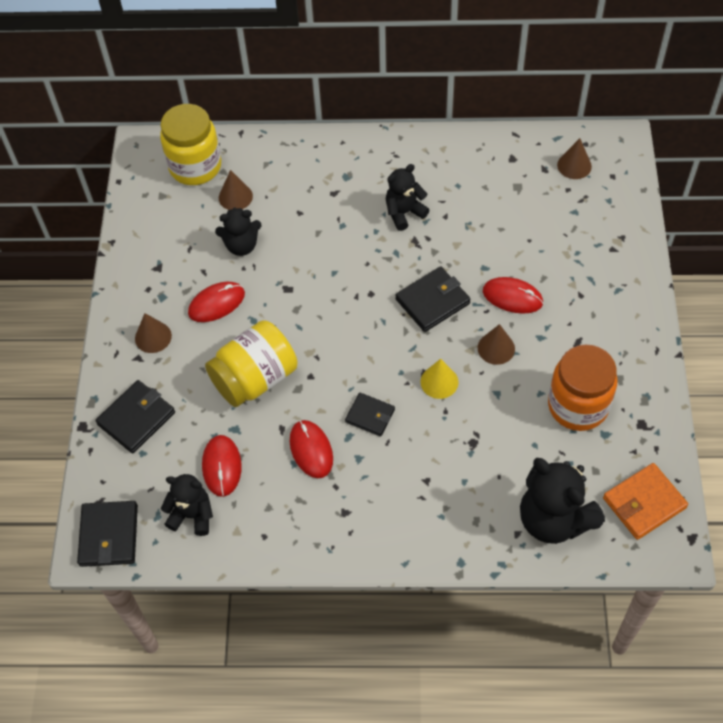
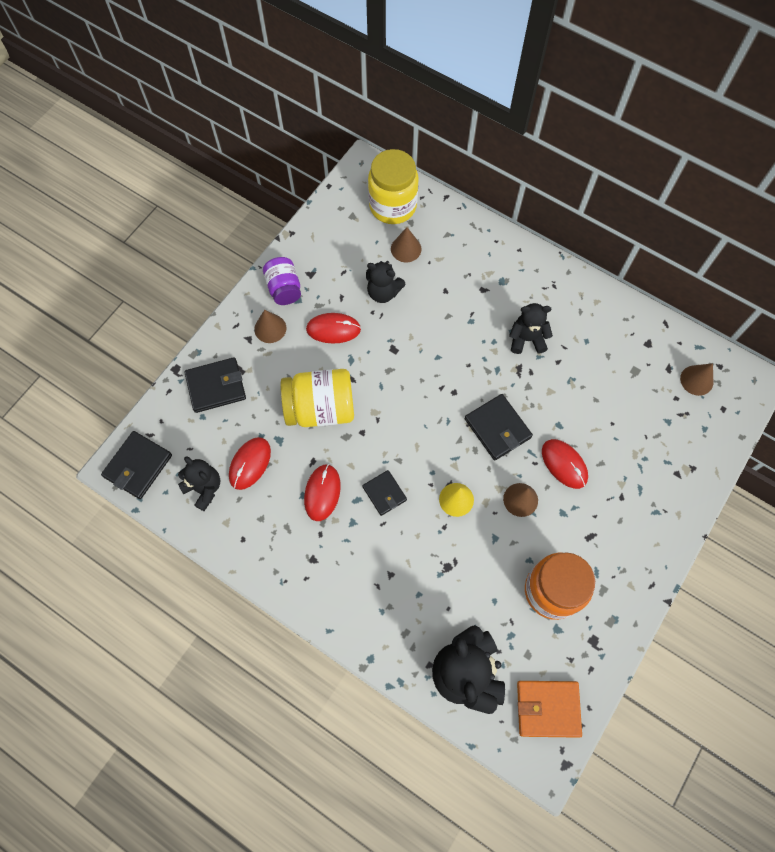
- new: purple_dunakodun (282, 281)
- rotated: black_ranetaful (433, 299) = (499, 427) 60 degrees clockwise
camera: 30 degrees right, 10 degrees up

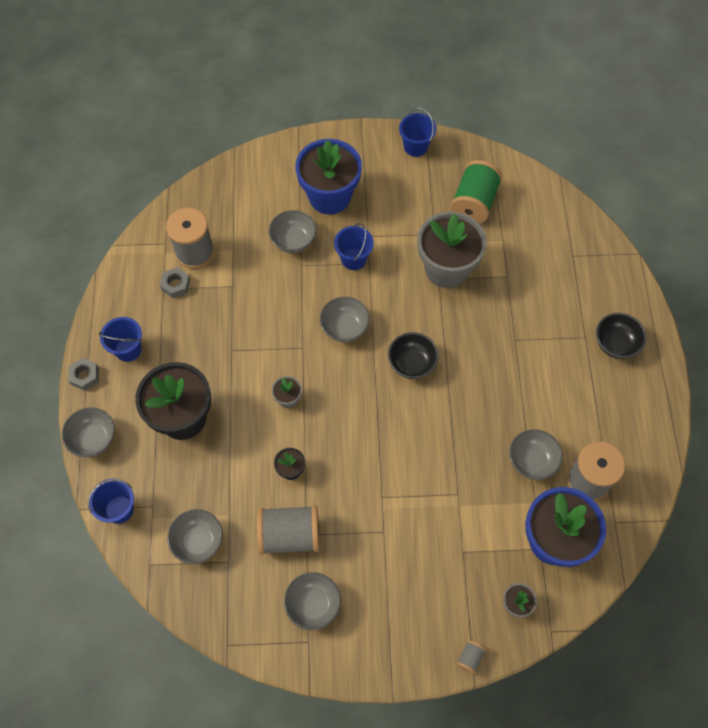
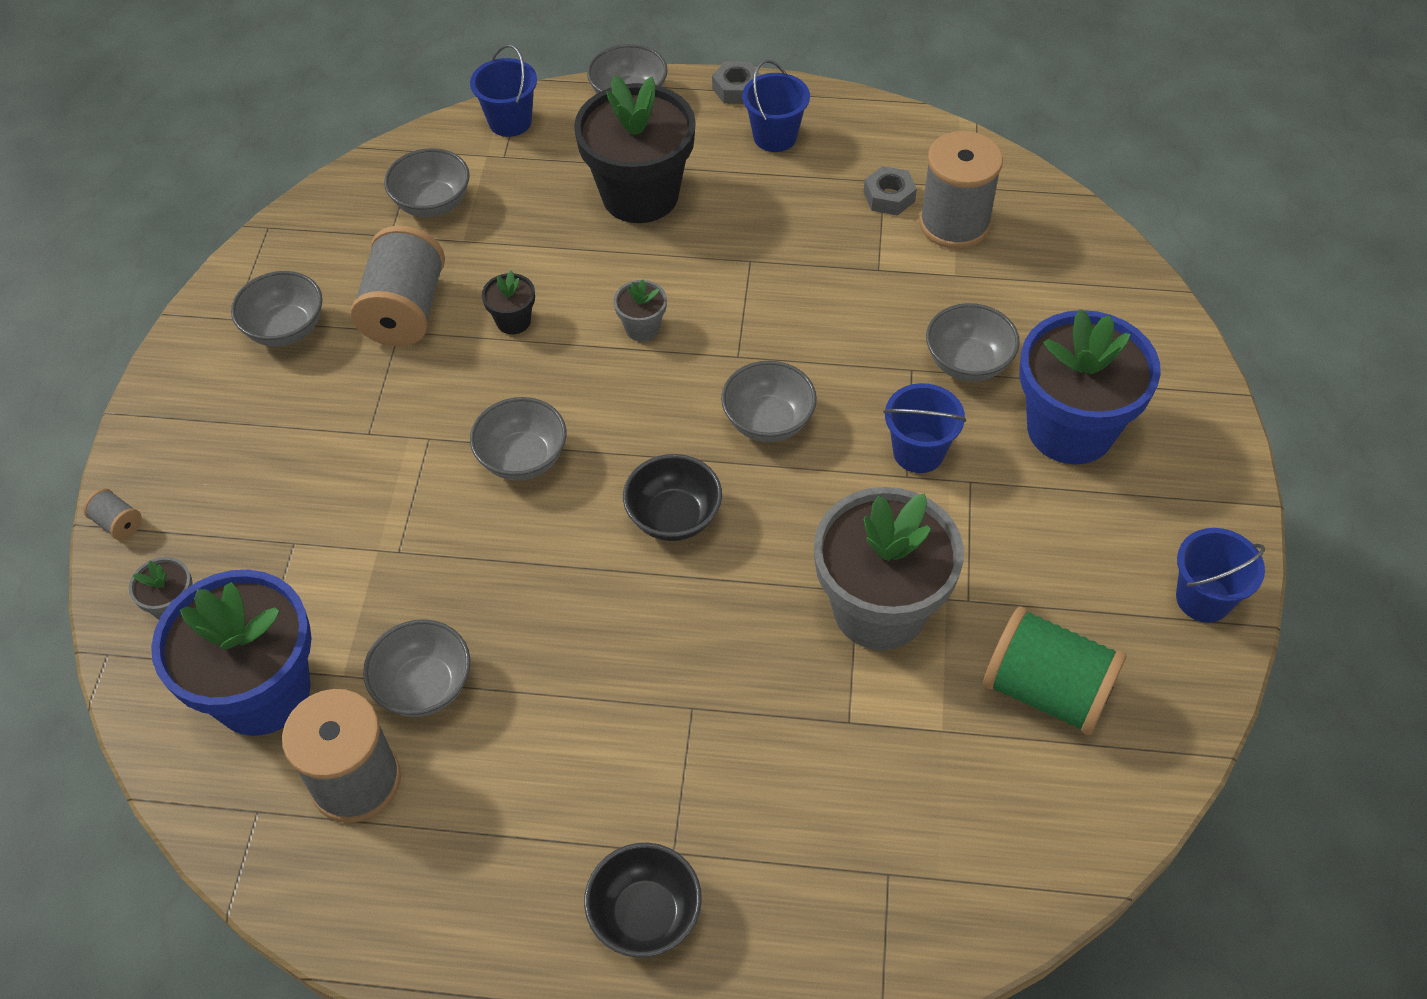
- new: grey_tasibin (518, 439)
camera: 100 degrees right, 10 degrees down

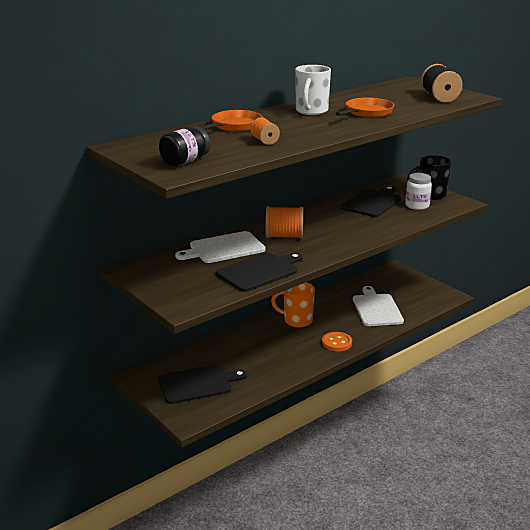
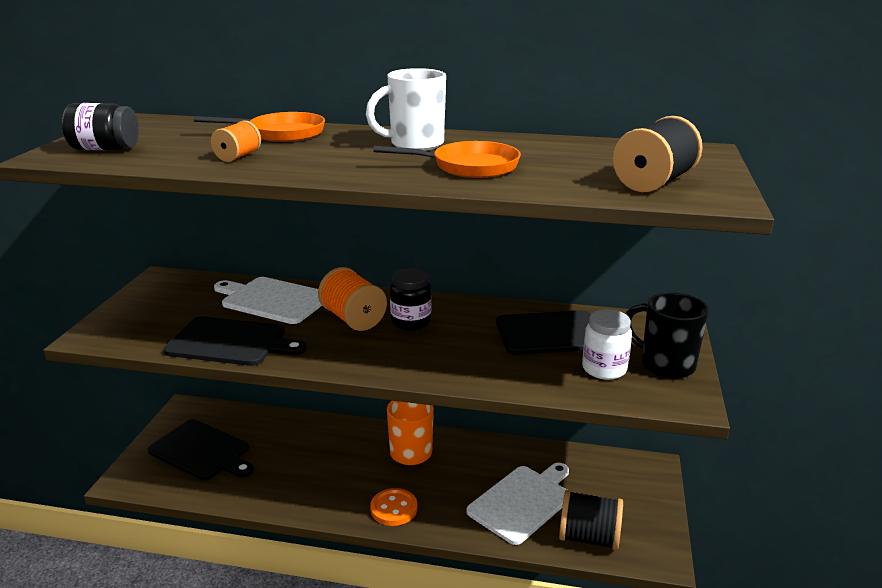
- new: black_dunakodun (410, 299)
- new: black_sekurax (591, 520)
camera: 50 degrees right, 0 degrees up

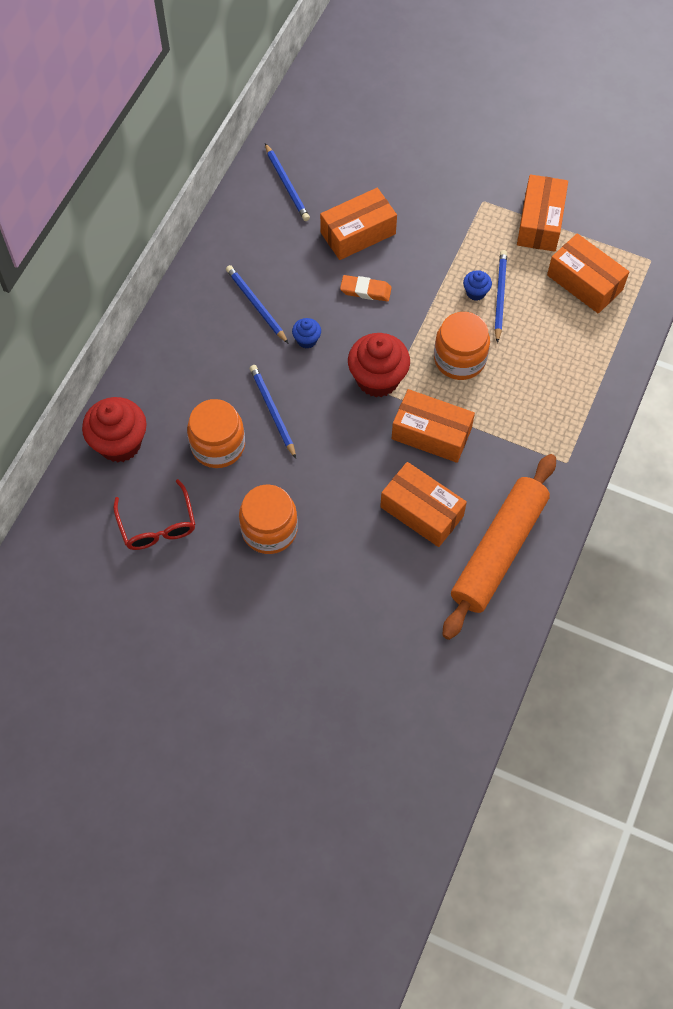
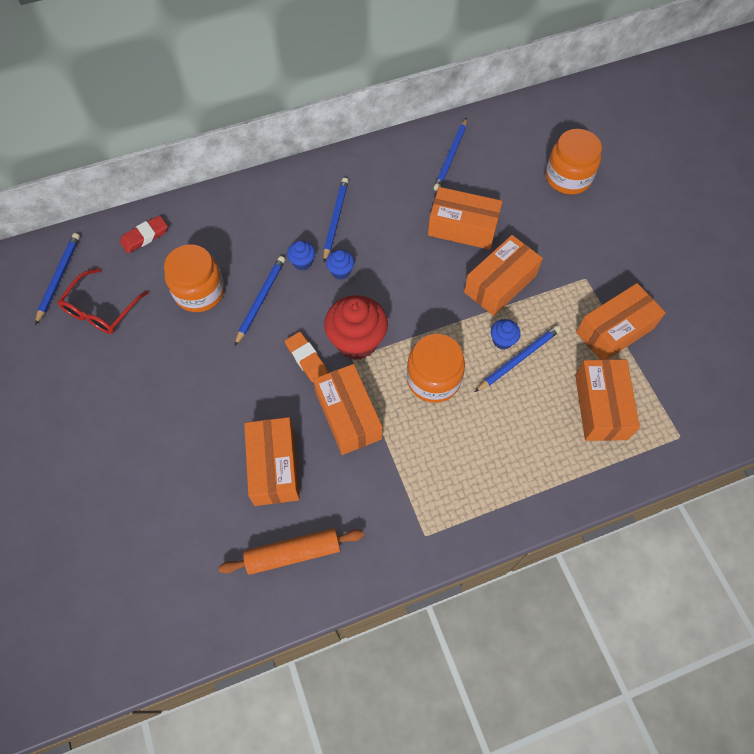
- new: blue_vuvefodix (57, 279)
- new: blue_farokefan (301, 255)
- new: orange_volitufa (503, 275)
- shifted: orange_dunakodun (268, 519) to (574, 162)
- shifted: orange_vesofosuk (366, 288) to (306, 357)
- swapped: red_farokefan (114, 429) to red_vesofosuk (144, 234)
- scaled: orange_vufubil (499, 547) = (291, 551) x0.60
camera: 45 degrees right, 0 degrees up

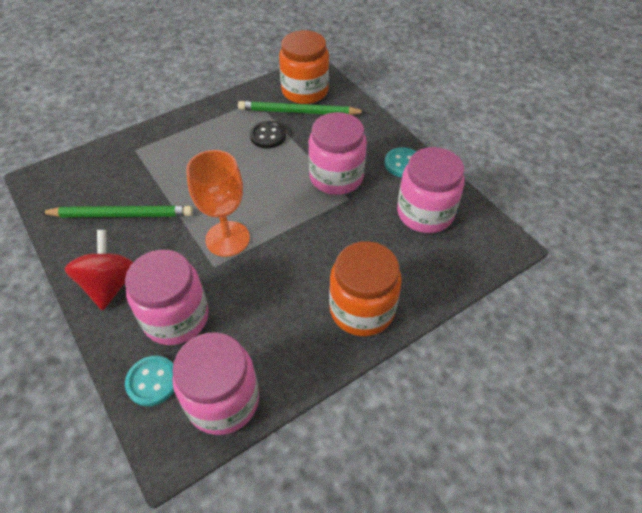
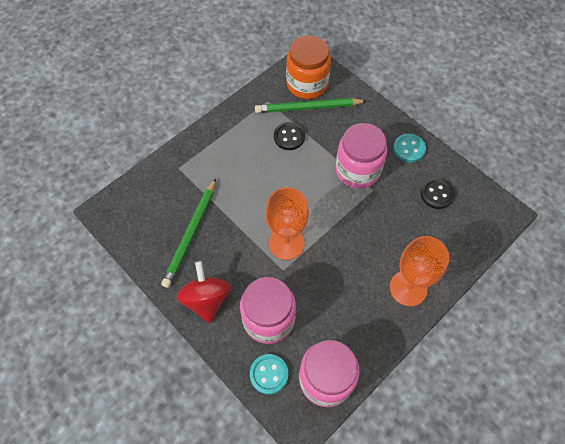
- swapped: orange_dunakodun (365, 288) to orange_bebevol (419, 271)
- swapped: pink_dunakodun (431, 190) to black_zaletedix (438, 193)
- rotated: green_vuvefodix (116, 211) = (188, 233) 120 degrees clockwise
camera: 10 degrees left, 10 degrees up

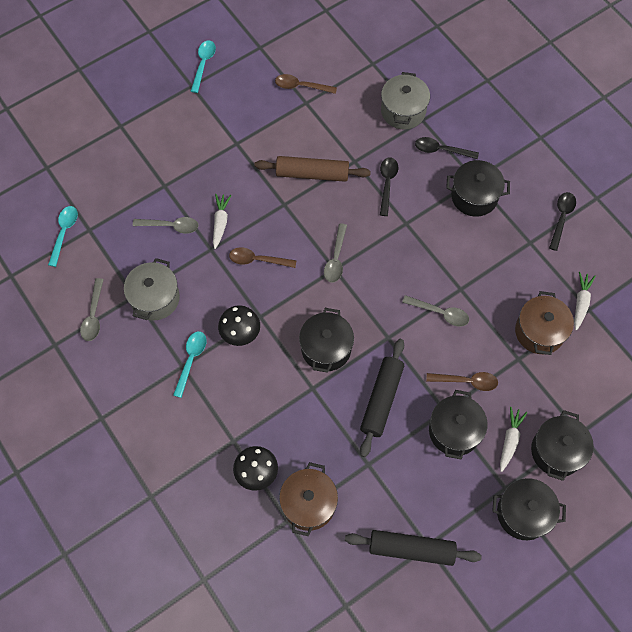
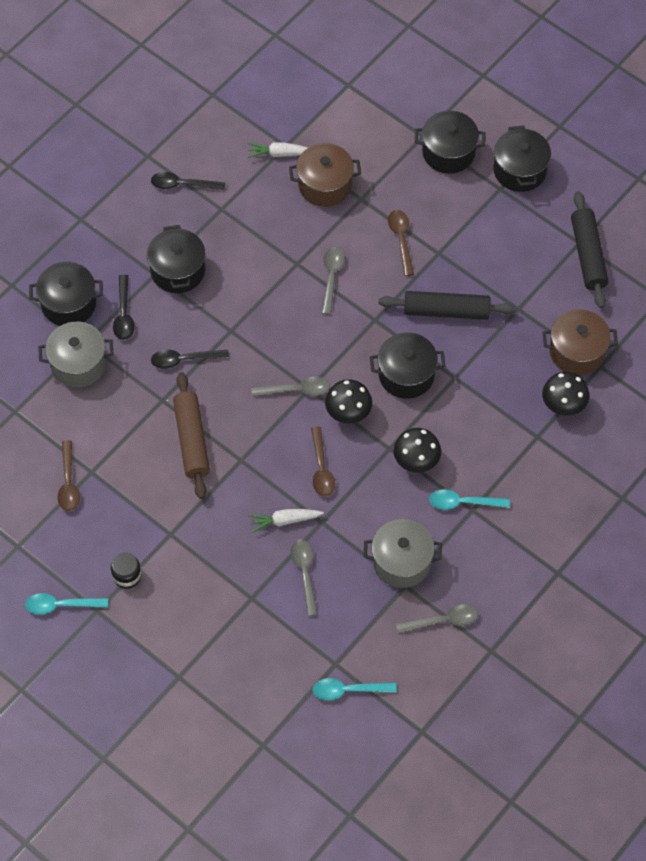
- gone: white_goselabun (514, 439)
- new: black_dunakodun (126, 570)
- new: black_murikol (348, 401)
- shifted: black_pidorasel (458, 424) to (66, 294)
camera: 105 degrees left, 5 degrees down

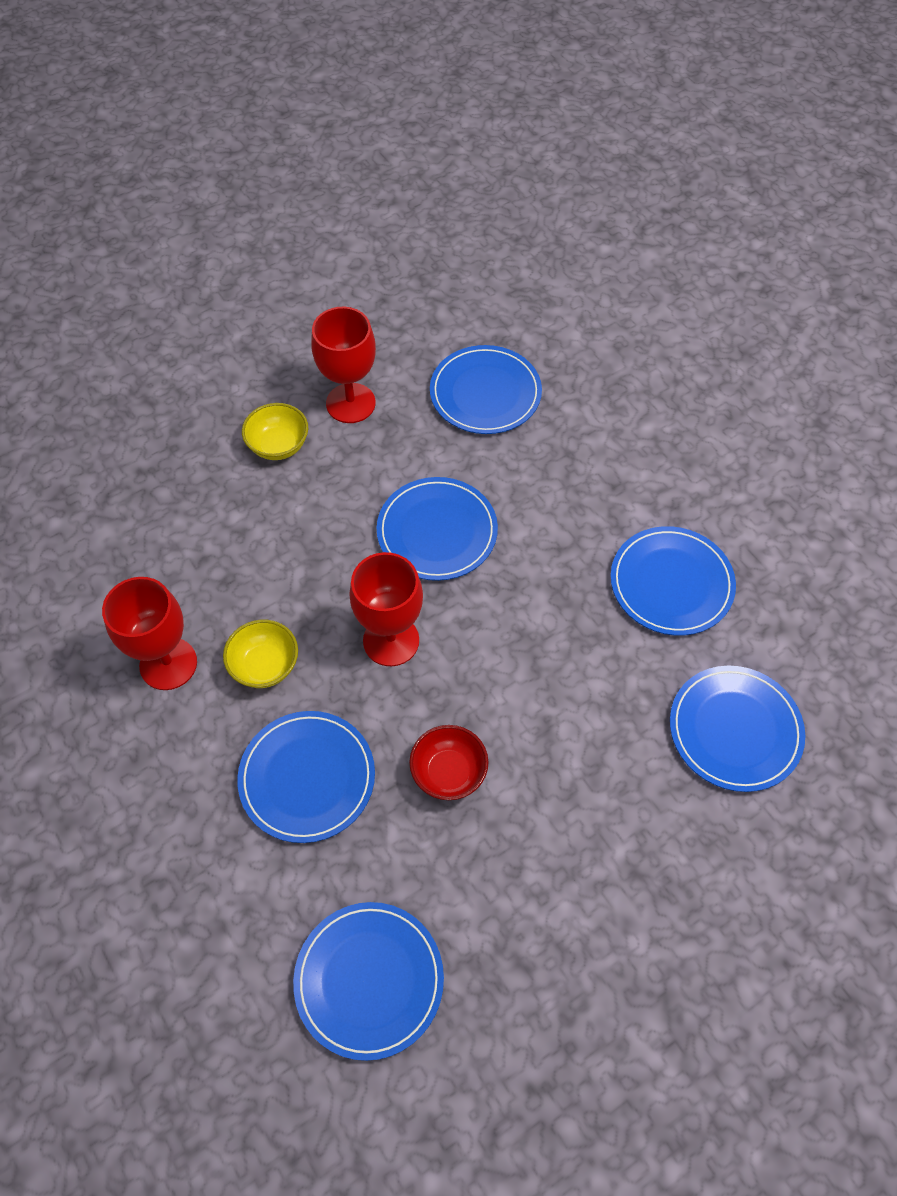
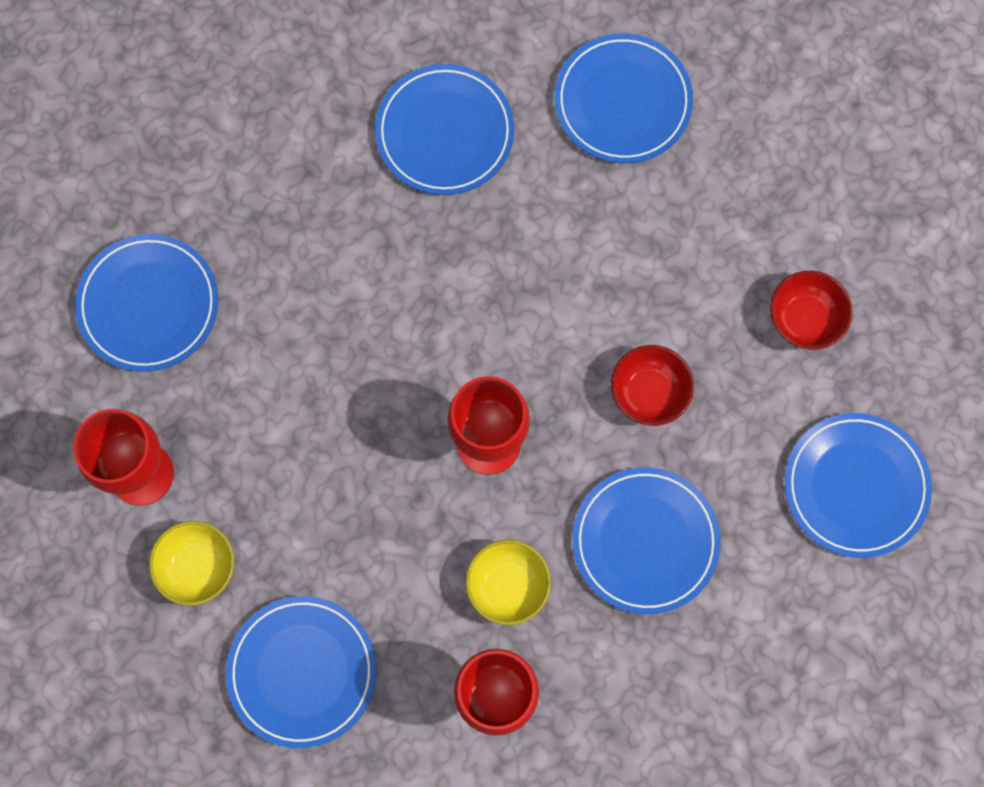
- new: red_tasibin (811, 310)
- shifted: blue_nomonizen (437, 529) to (301, 672)
camera: 85 degrees left, 15 degrees up

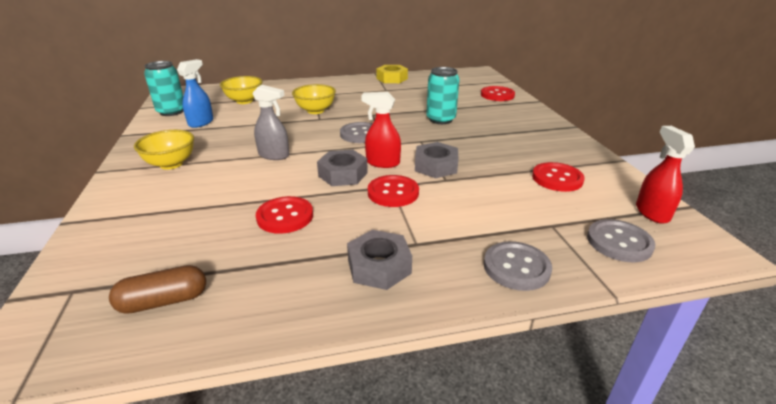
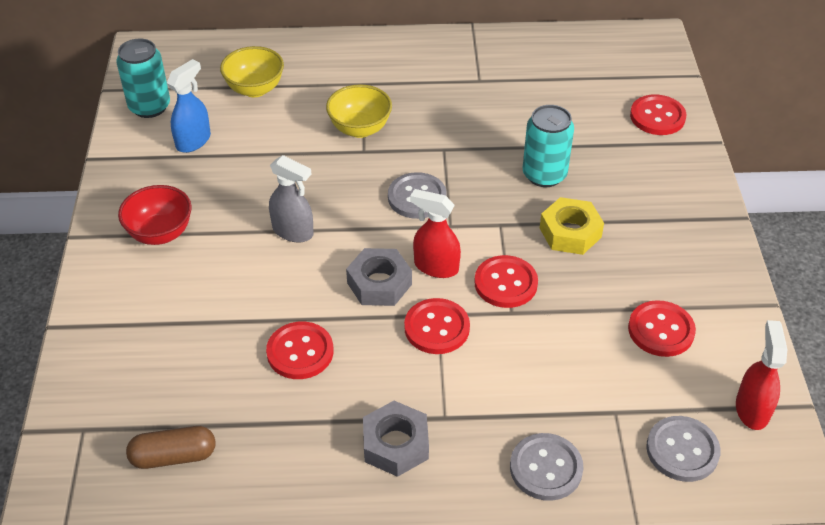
- shifted: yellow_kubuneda (392, 74) to (572, 226)
- swapped: grey_kubuneda (437, 160) to red_zaletedix (506, 281)
- repainted: yellow_tasibin (164, 150) to red_tasibin (155, 215)
camera: 10 degrees right, 15 degrees up

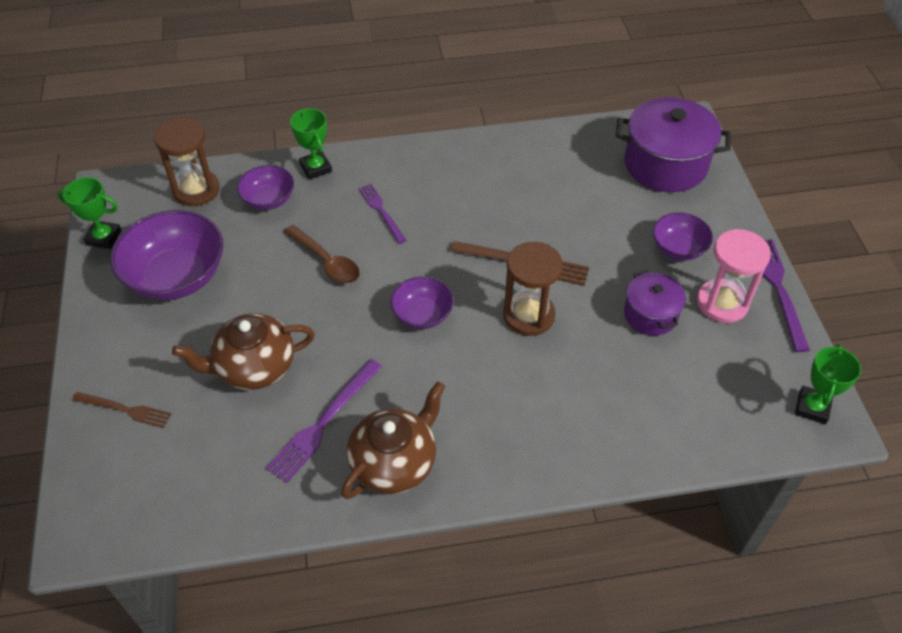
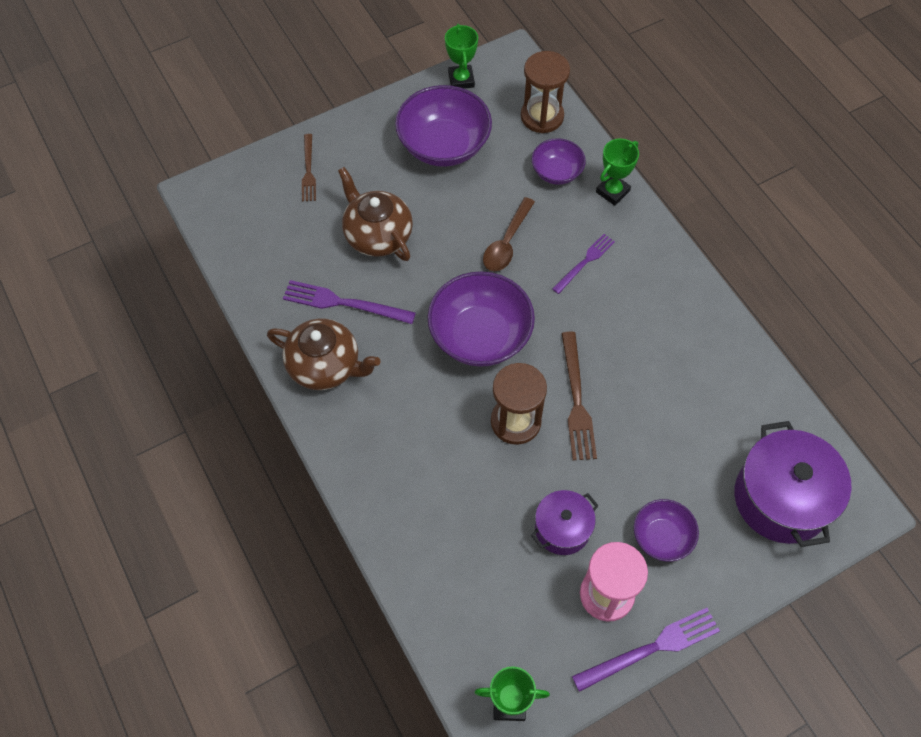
- scaled: purple_tasibin (422, 302) = (481, 319) x1.79
camera: 70 degrees right, 10 degrees up

